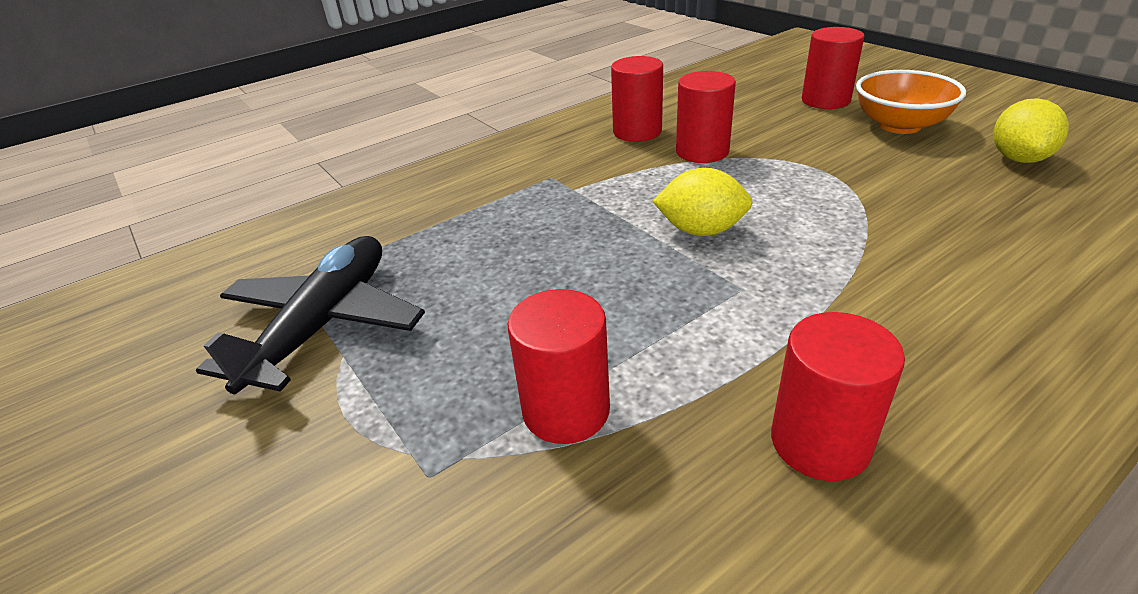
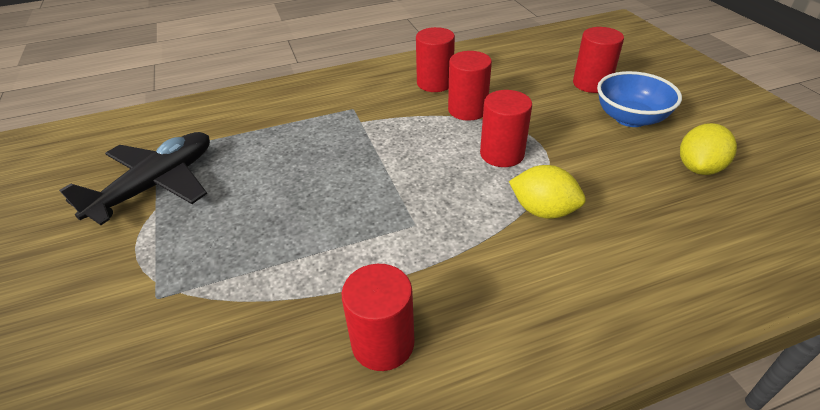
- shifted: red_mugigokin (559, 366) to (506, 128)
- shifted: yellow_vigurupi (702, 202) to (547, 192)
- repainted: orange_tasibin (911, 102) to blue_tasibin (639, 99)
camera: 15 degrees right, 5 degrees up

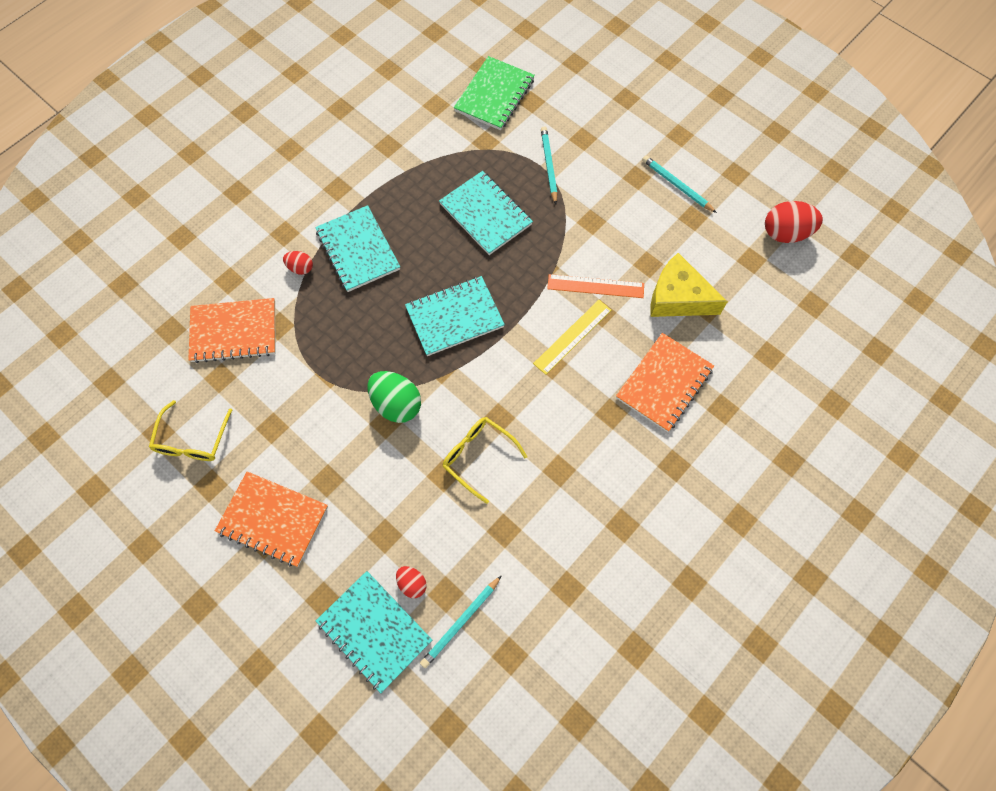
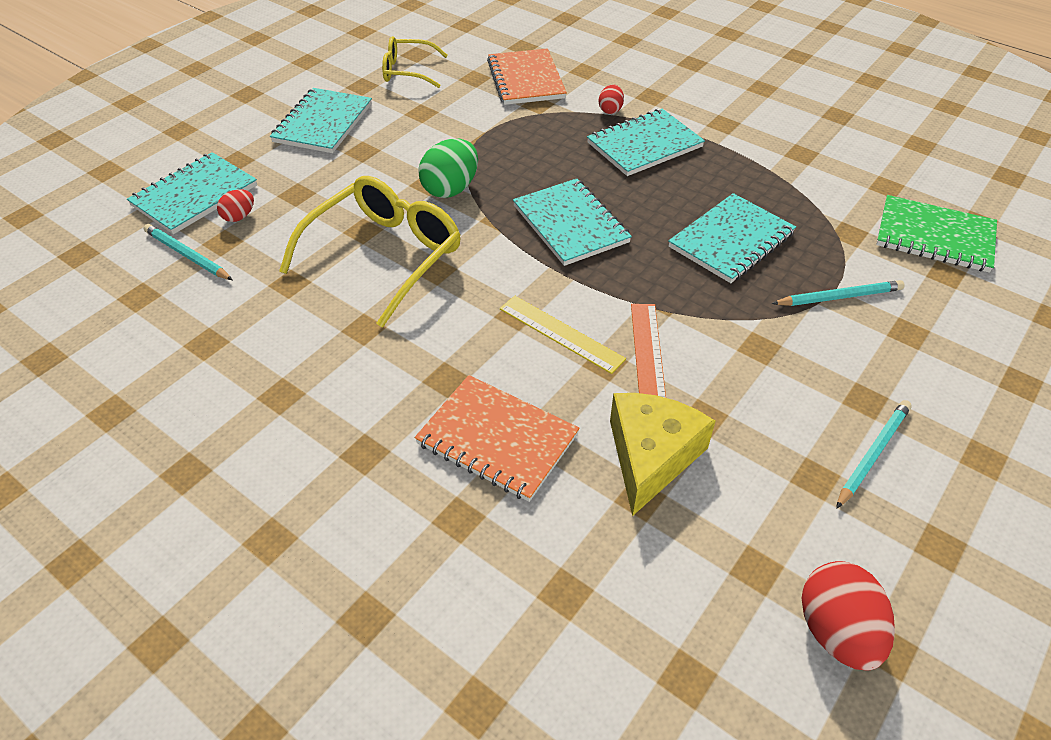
- repainted: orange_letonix (271, 519) to turquoise_letonix (321, 120)
- scaled: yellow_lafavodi (484, 460) = (370, 252) x1.71
camera: 85 degrees right, 20 degrees down

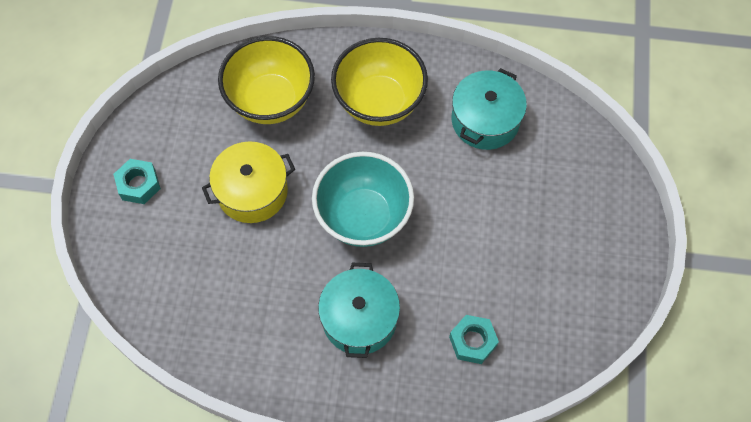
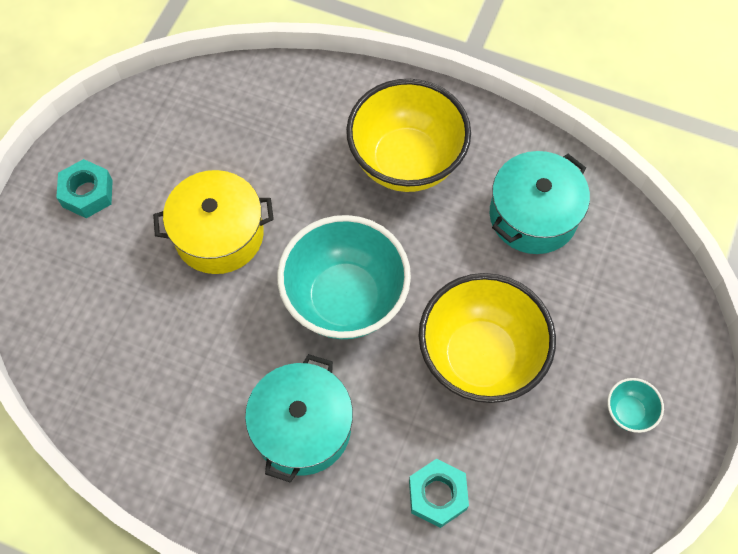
- new: turquoise_tasibin (635, 405)
- shifted: yellow_tasibin (266, 80) to (487, 338)
camera: 15 degrees right, 0 degrees up

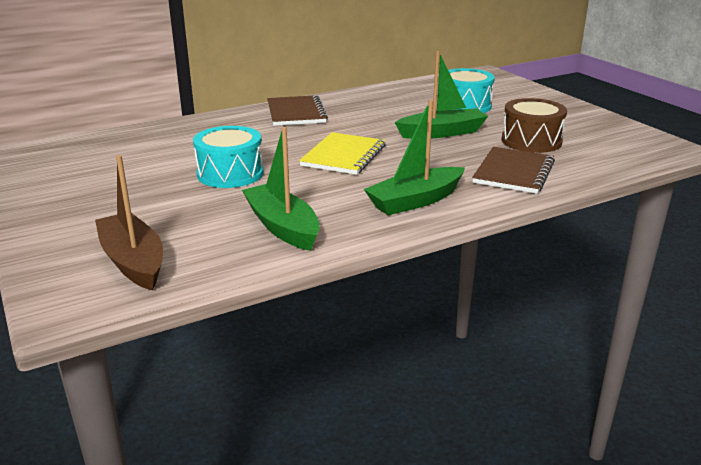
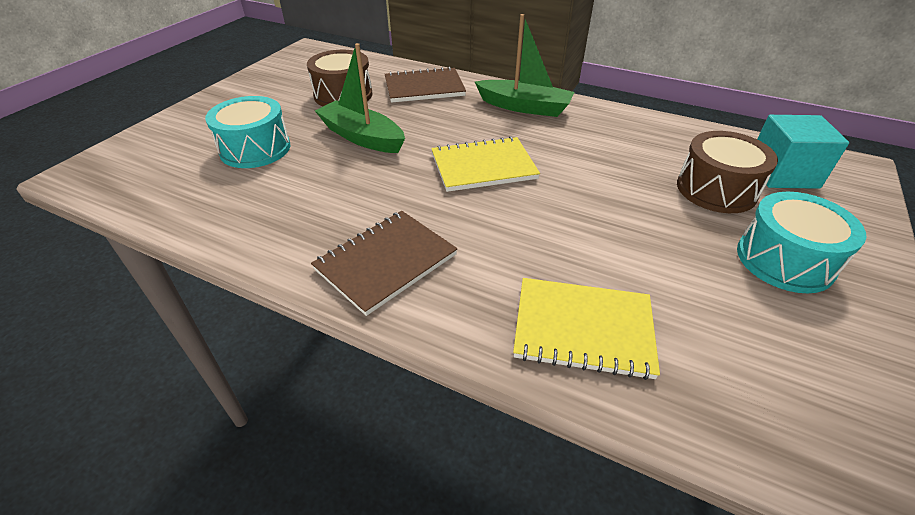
- gone: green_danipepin (281, 189)
- new: yellow_letonix (586, 329)
- new: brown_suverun (727, 172)
- shifted: turquoise_suverun (228, 157) to (802, 242)
- swapped: brown_danipepin (129, 223) to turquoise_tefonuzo (803, 152)
camera: 125 degrees left, 15 degrees up

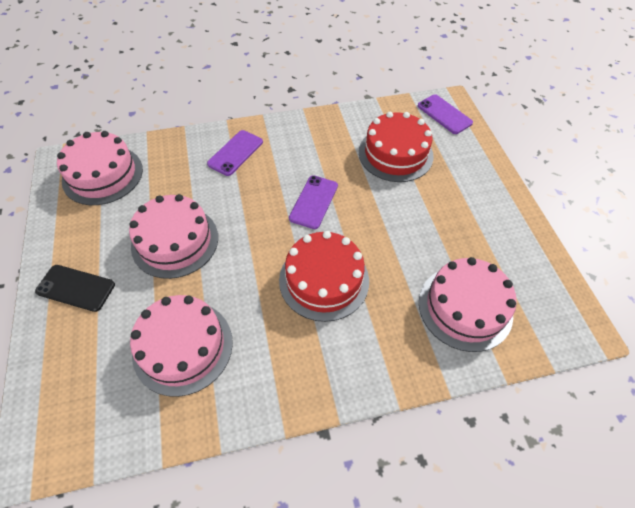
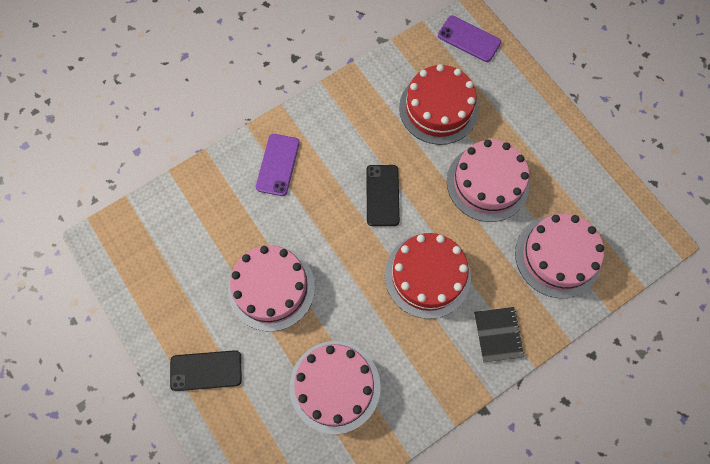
- new: black_letonix (499, 334)
- shifted: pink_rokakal (100, 168) to (488, 181)
- repainted: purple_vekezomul (313, 202) to black_vekezomul (383, 195)
camera: 20 degrees left, 15 degrees up

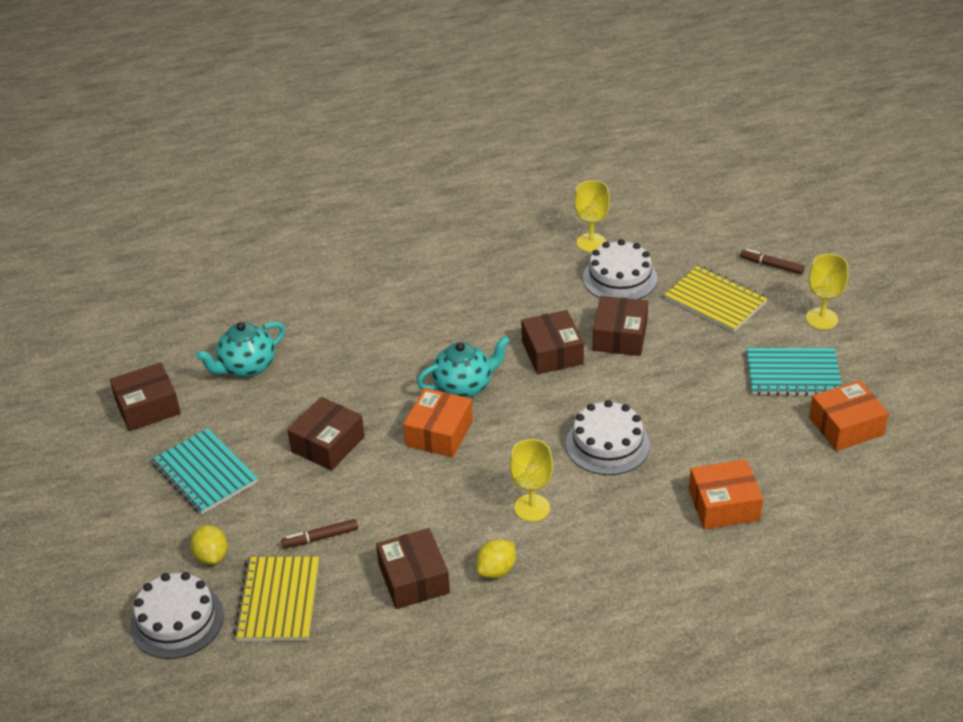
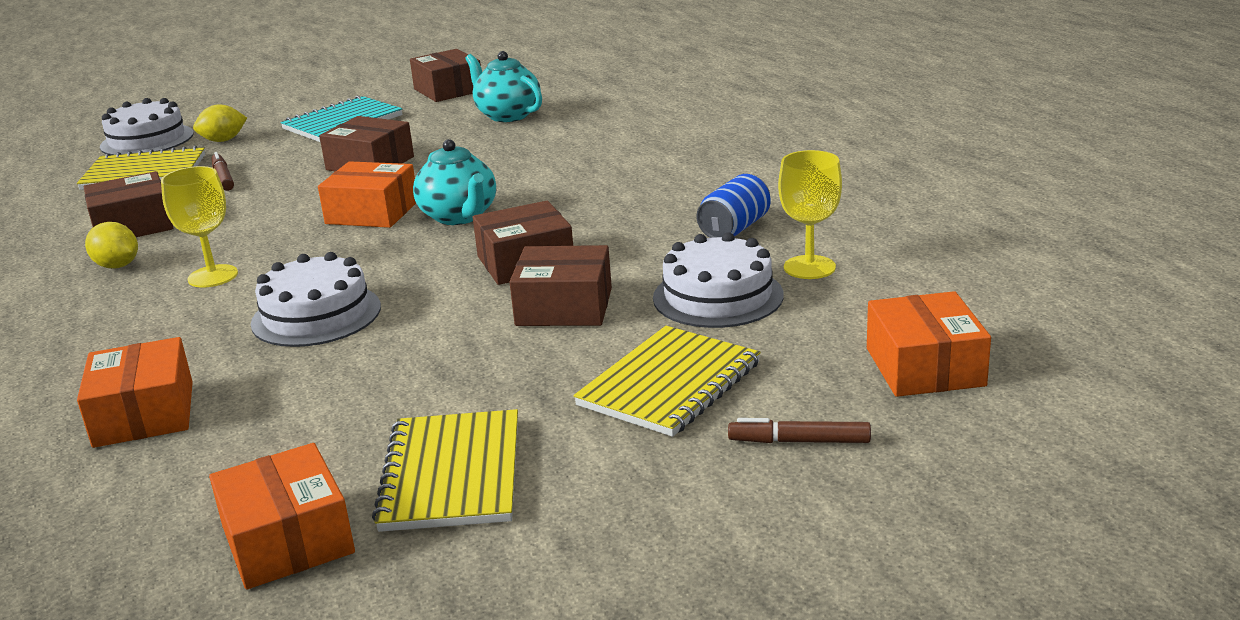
- gone: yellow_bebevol (827, 292)
- new: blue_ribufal (733, 206)
- new: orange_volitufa (929, 344)
- repainted: turquoise_letonix (794, 372) to yellow_letonix (445, 470)
- rotated: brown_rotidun (772, 261) = (799, 430) 105 degrees counterclockwise
camera: 85 degrees right, 15 degrees down

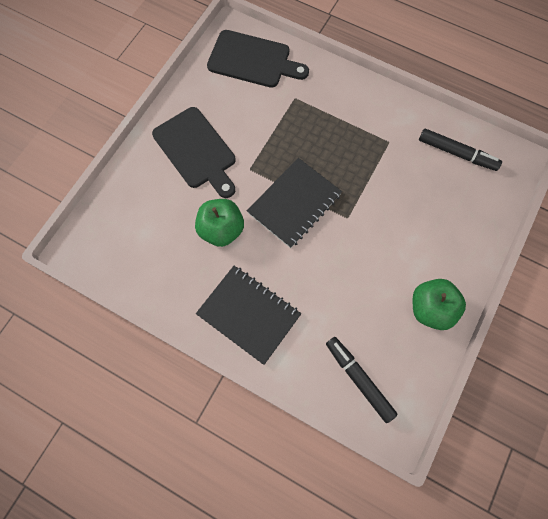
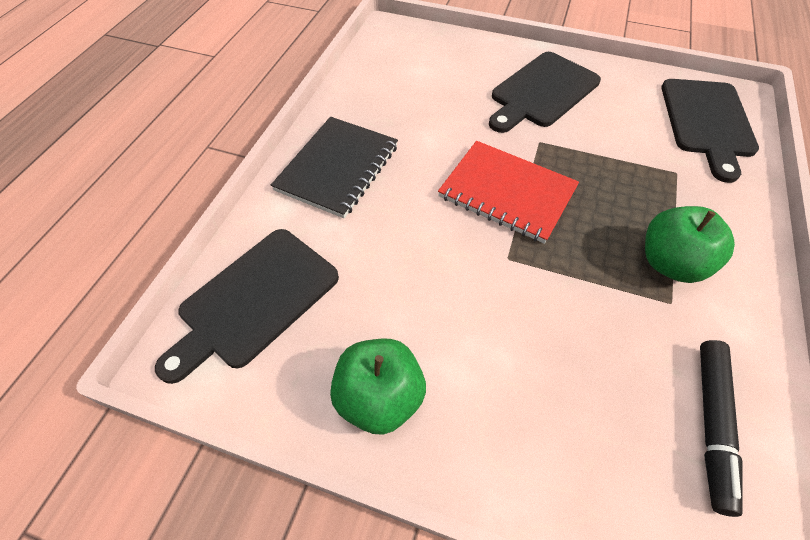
- shifted: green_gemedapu (219, 223) to (690, 244)
- swapped: black_rotidun (362, 380) to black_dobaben (247, 306)
- repainted: black_letonix (294, 203) to red_letonix (508, 192)
camera: 80 degrees right, 15 degrees down

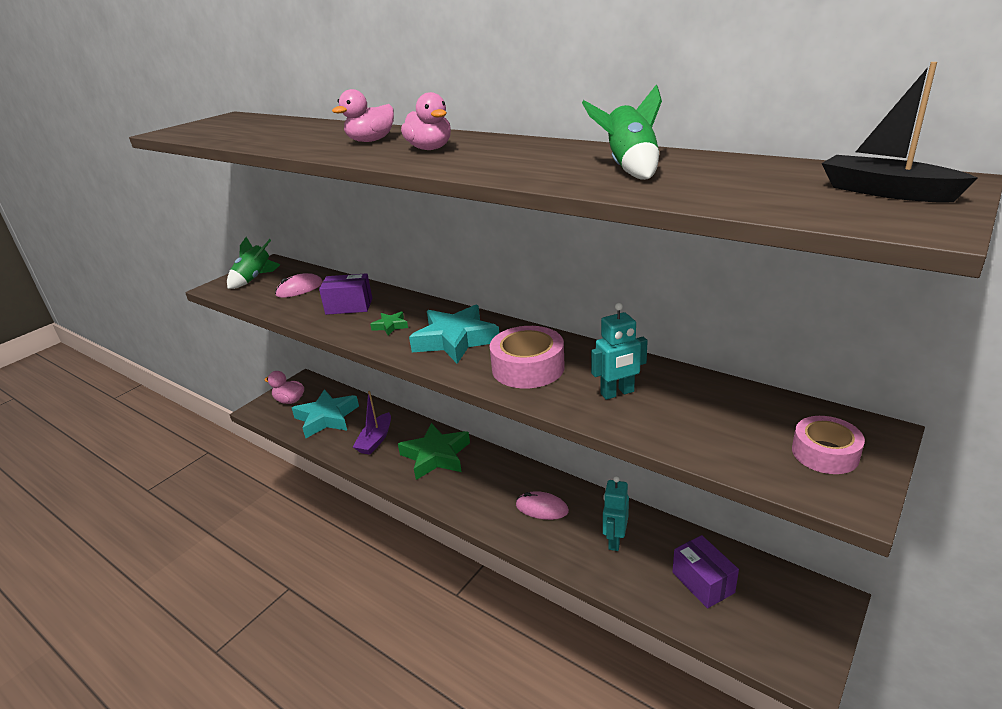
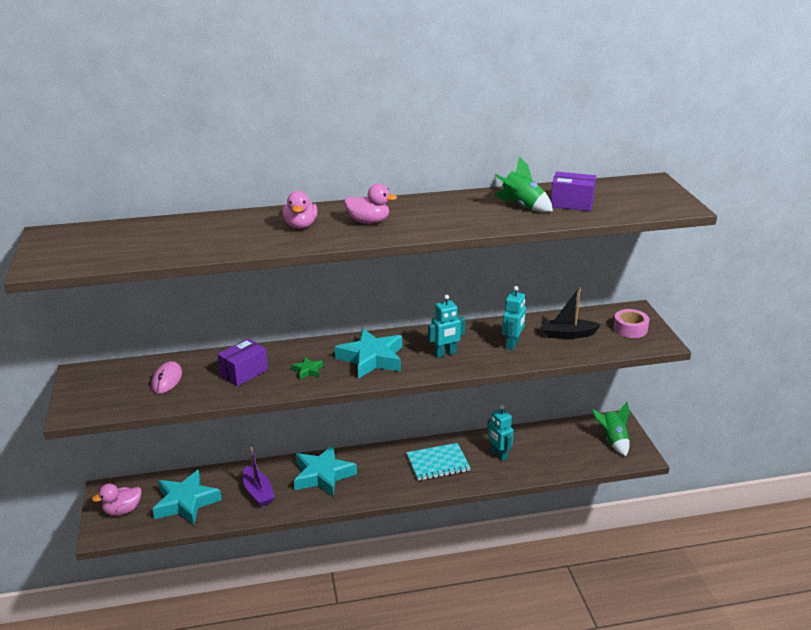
- shifted: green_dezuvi (254, 263) to (610, 429)
- shifted: purple_volitufa (705, 571) to (573, 191)
- shifted: black_danipepin (899, 132) to (571, 313)
- swapped: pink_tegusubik (527, 357) to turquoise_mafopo (446, 326)
- swapped: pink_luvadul (542, 505) to turquoise_letonix (438, 462)
- repainted: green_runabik (434, 451) to turquoise_runabik (325, 471)
camera: 50 degrees left, 0 degrees up

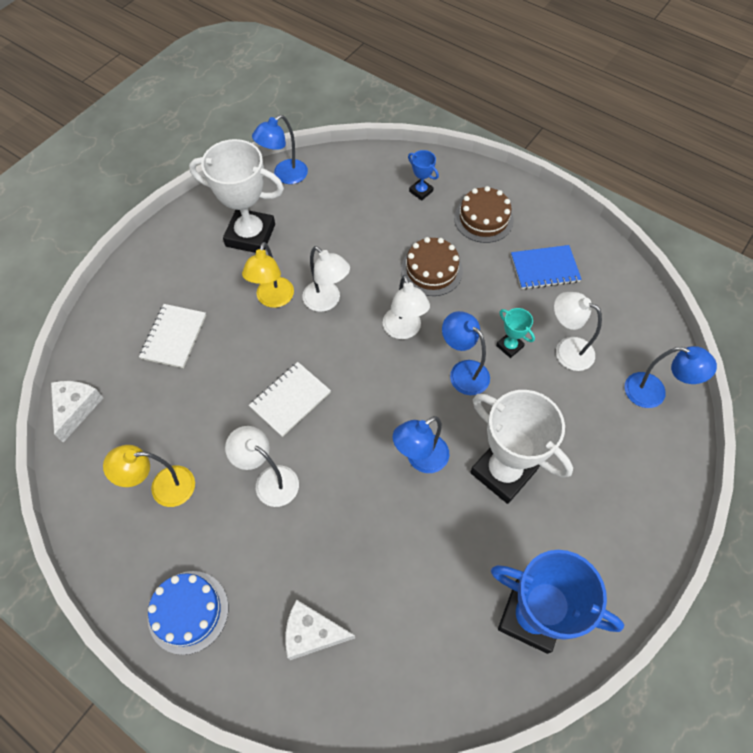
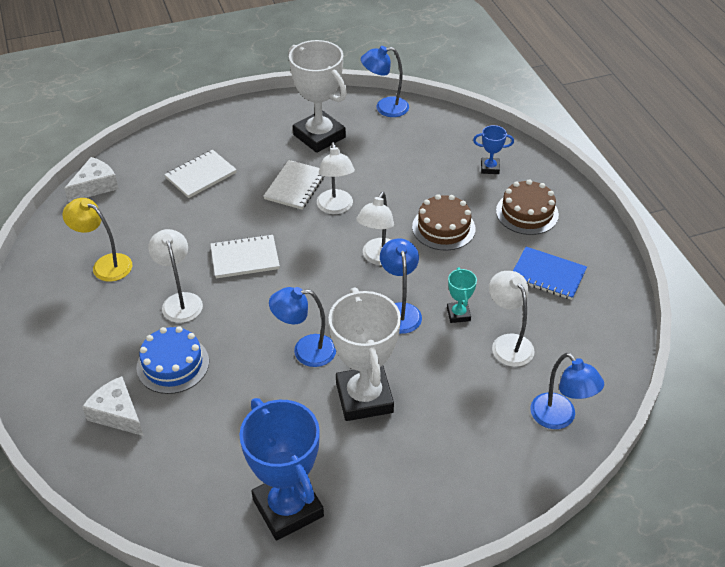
- shifted: blue_rokakal (188, 613) to (172, 360)
- swapped: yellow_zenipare (268, 275) to white_letonix (294, 185)
- rotated: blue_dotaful (423, 175) = (493, 149) 75 degrees counterclockwise
camera: 35 degrees right, 15 degrees down

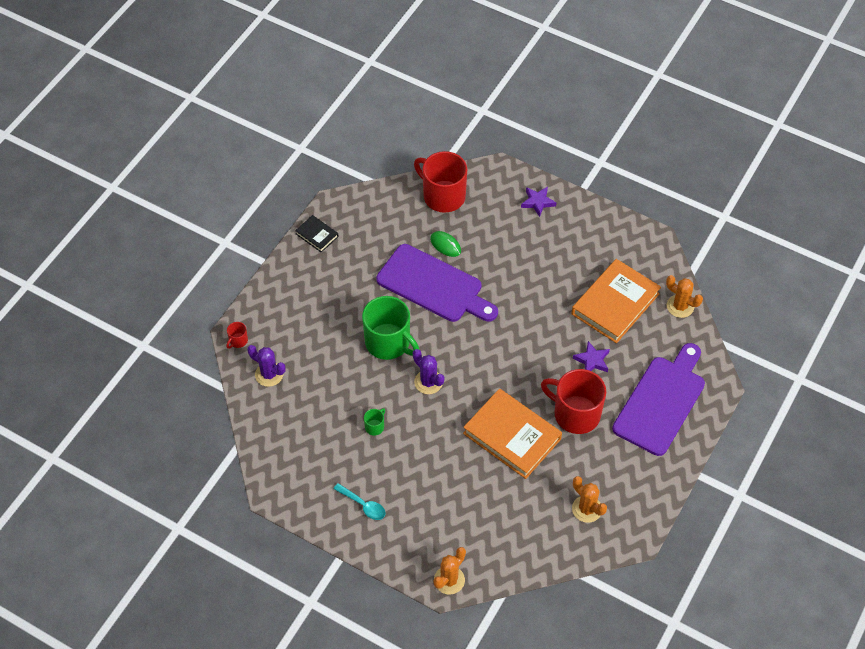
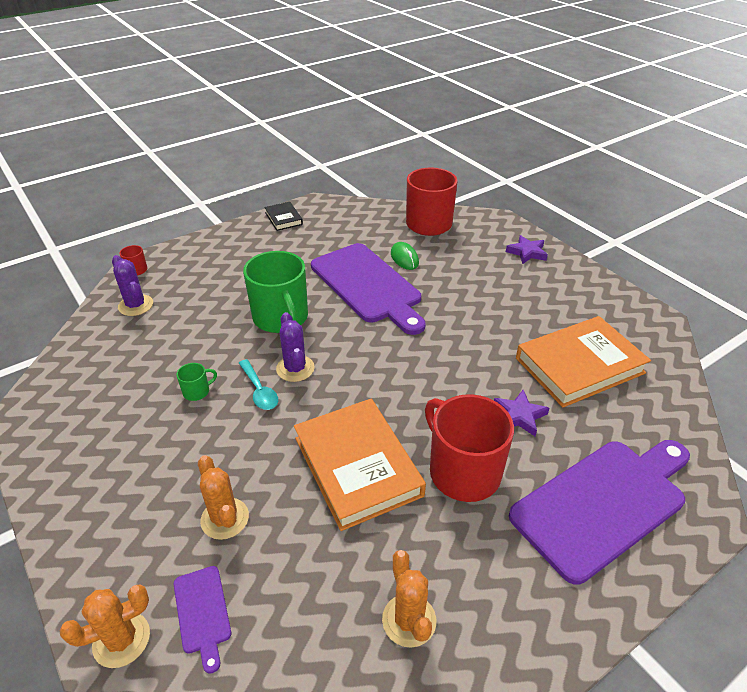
- new: purple_dobaben (202, 620)
- shifted: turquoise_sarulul (359, 501) to (258, 384)
- shifted: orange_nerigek (684, 296) to (223, 497)
camera: 25 degrees right, 15 degrees down

